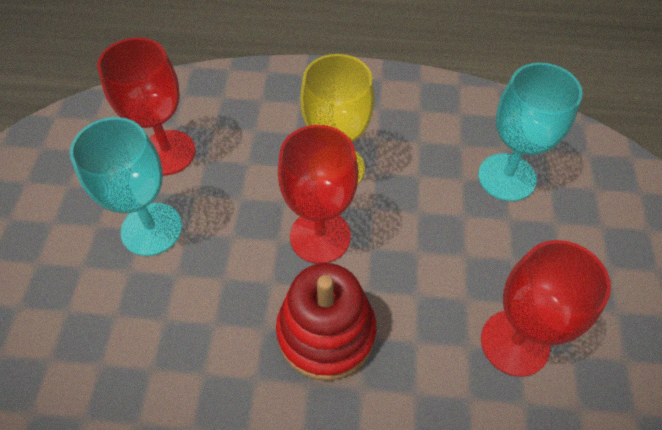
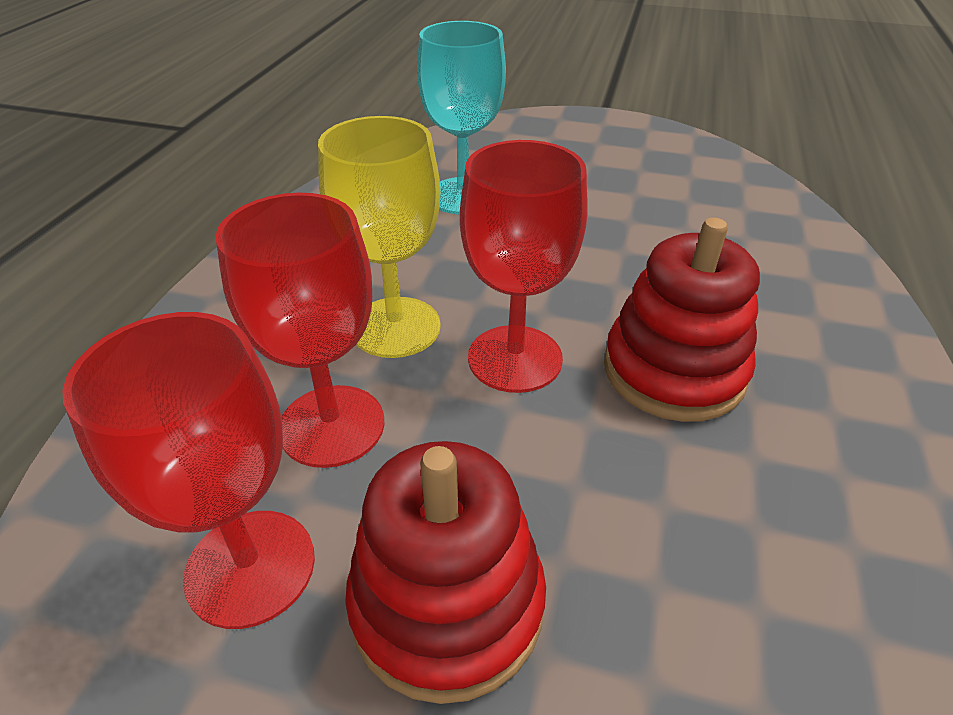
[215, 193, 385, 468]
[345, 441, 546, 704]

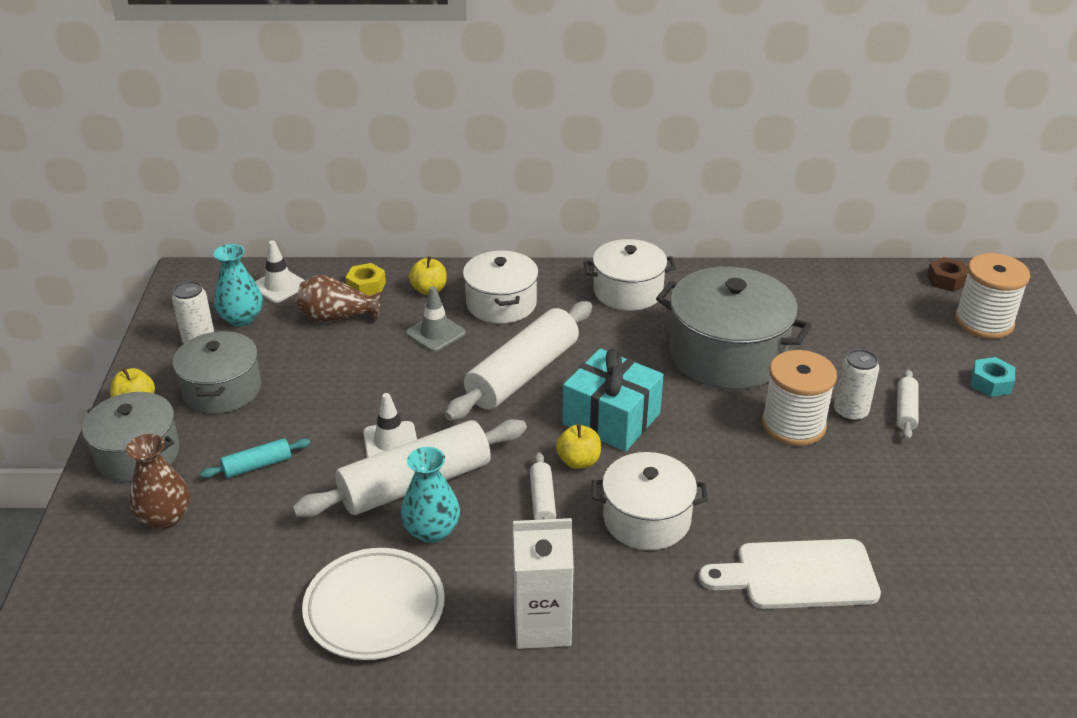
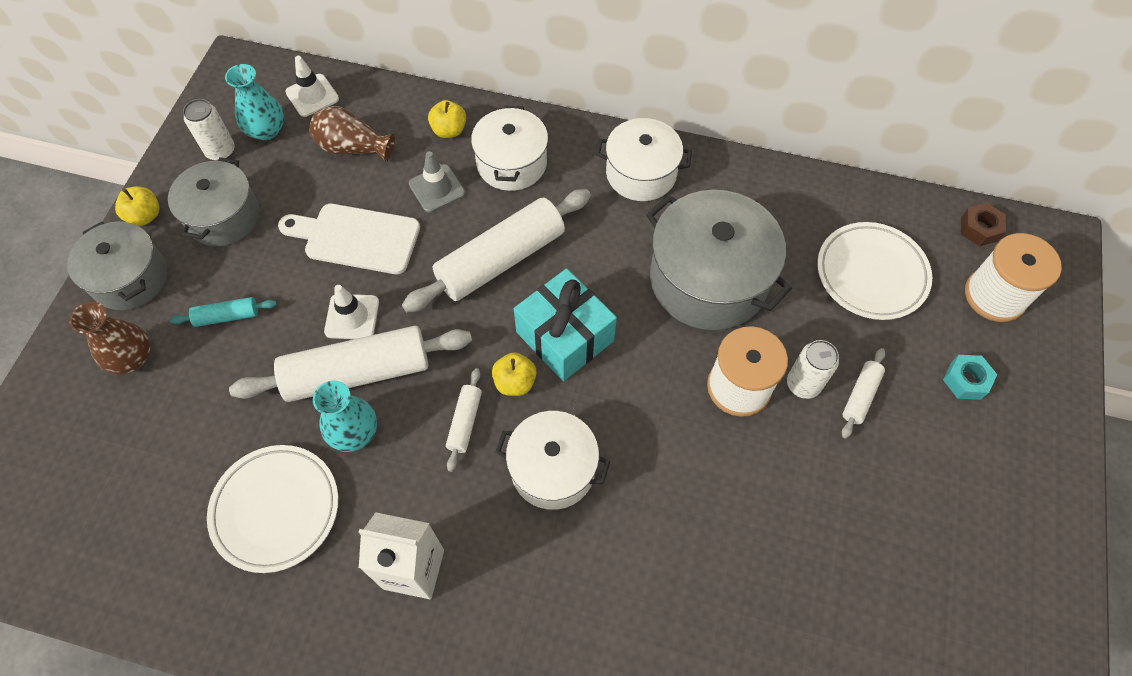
[278, 204, 420, 274]
[817, 222, 932, 320]
[346, 263, 386, 296] (first image)

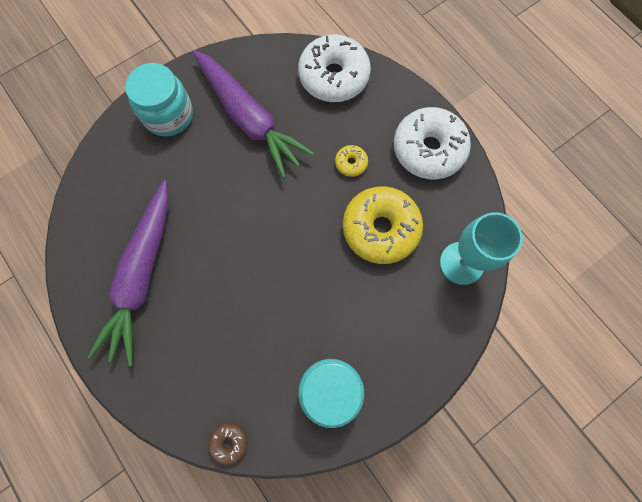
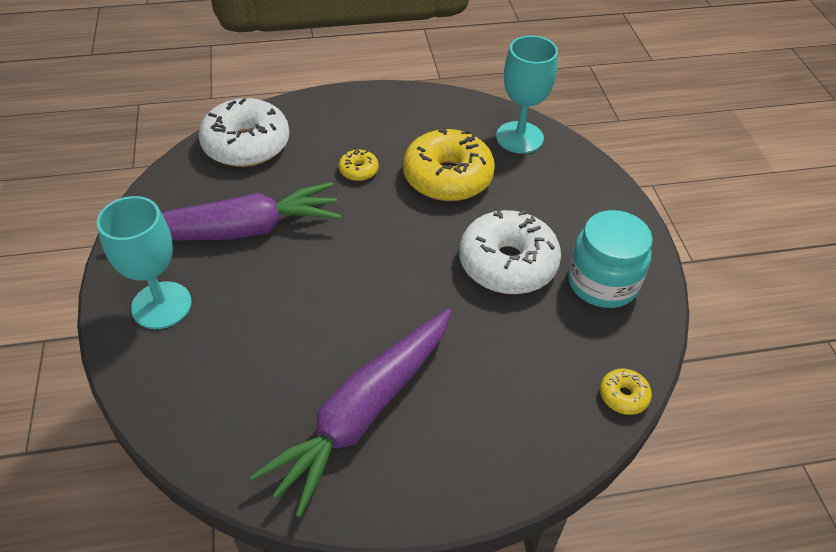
[97, 196, 192, 329]
[250, 309, 452, 517]
[459, 210, 561, 294]
[600, 368, 652, 415]

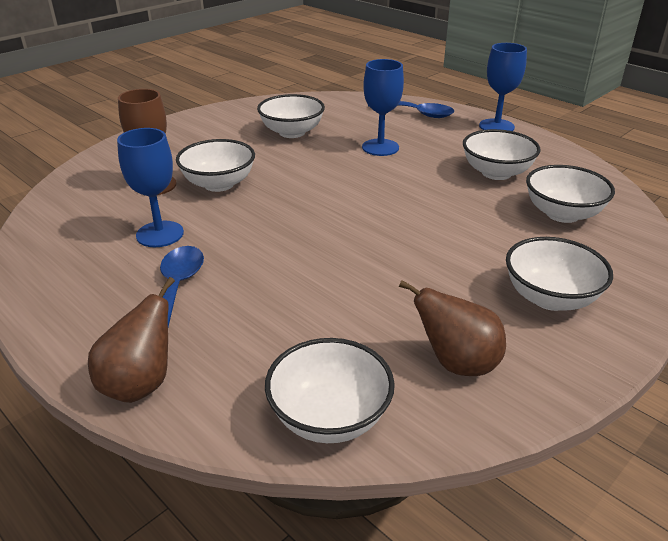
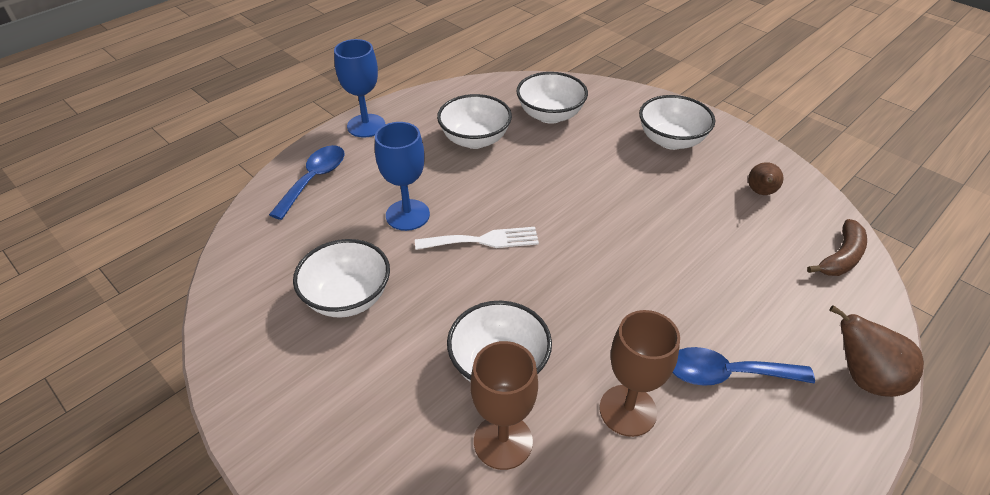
[415, 227, 539, 250]
[600, 310, 680, 437]
[748, 162, 783, 195]
[807, 219, 867, 276]

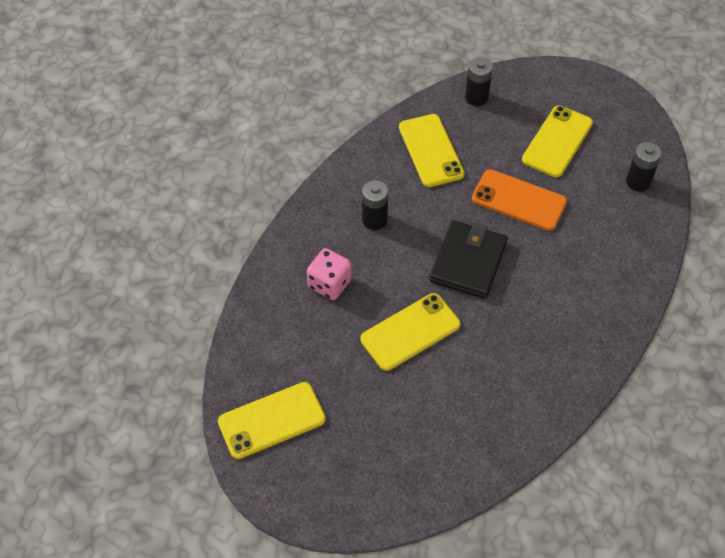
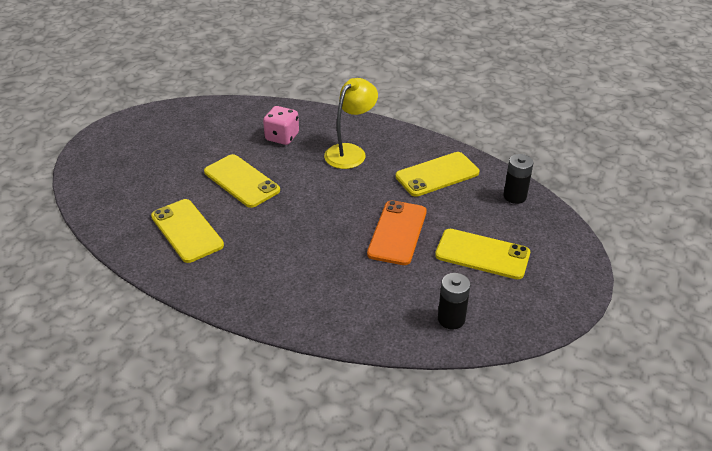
[151, 199, 224, 263]
[324, 78, 378, 169]
[429, 220, 508, 299] (first image)

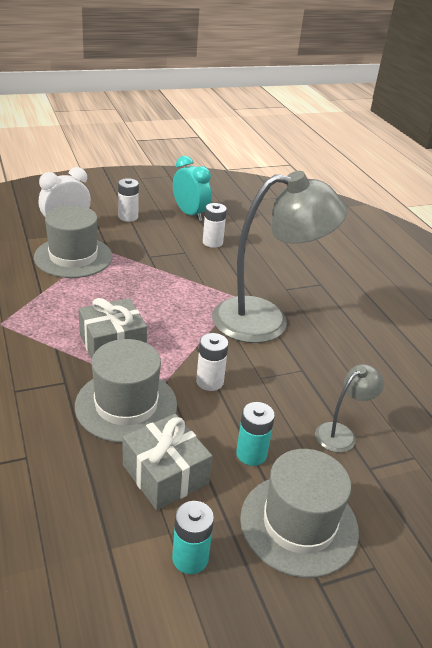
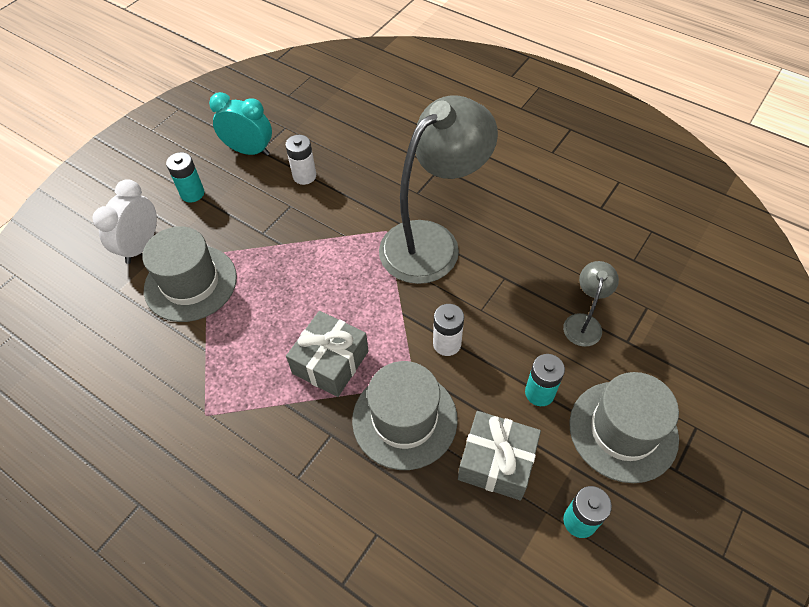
[166, 152, 204, 202]

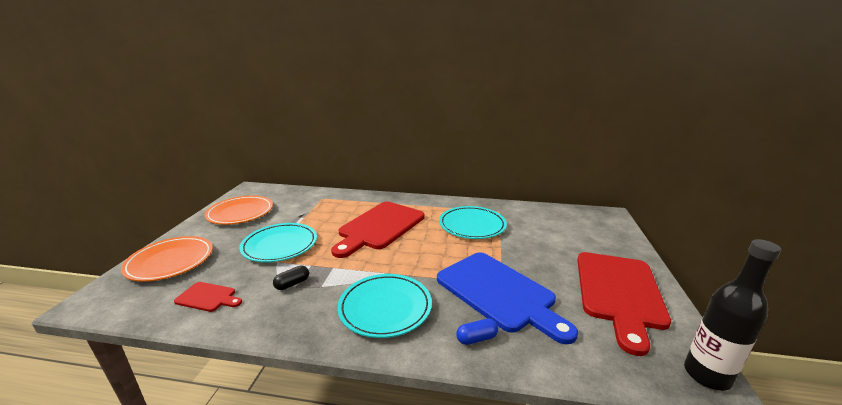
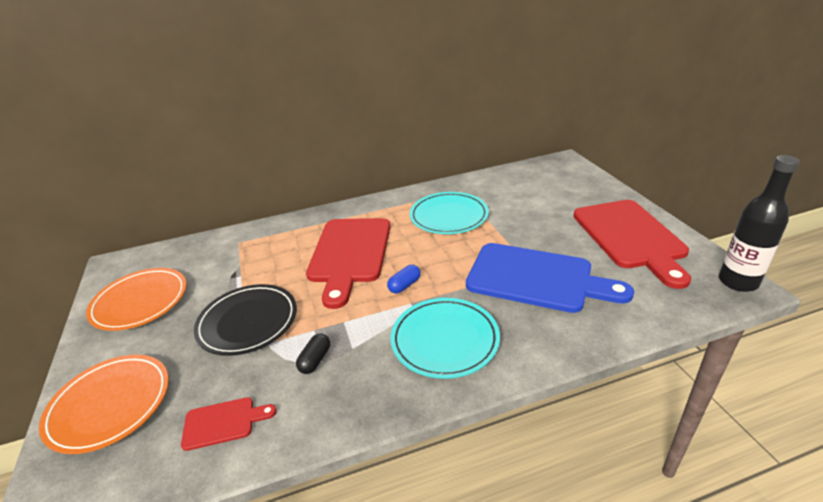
[194, 284, 297, 356]
[387, 265, 421, 294]

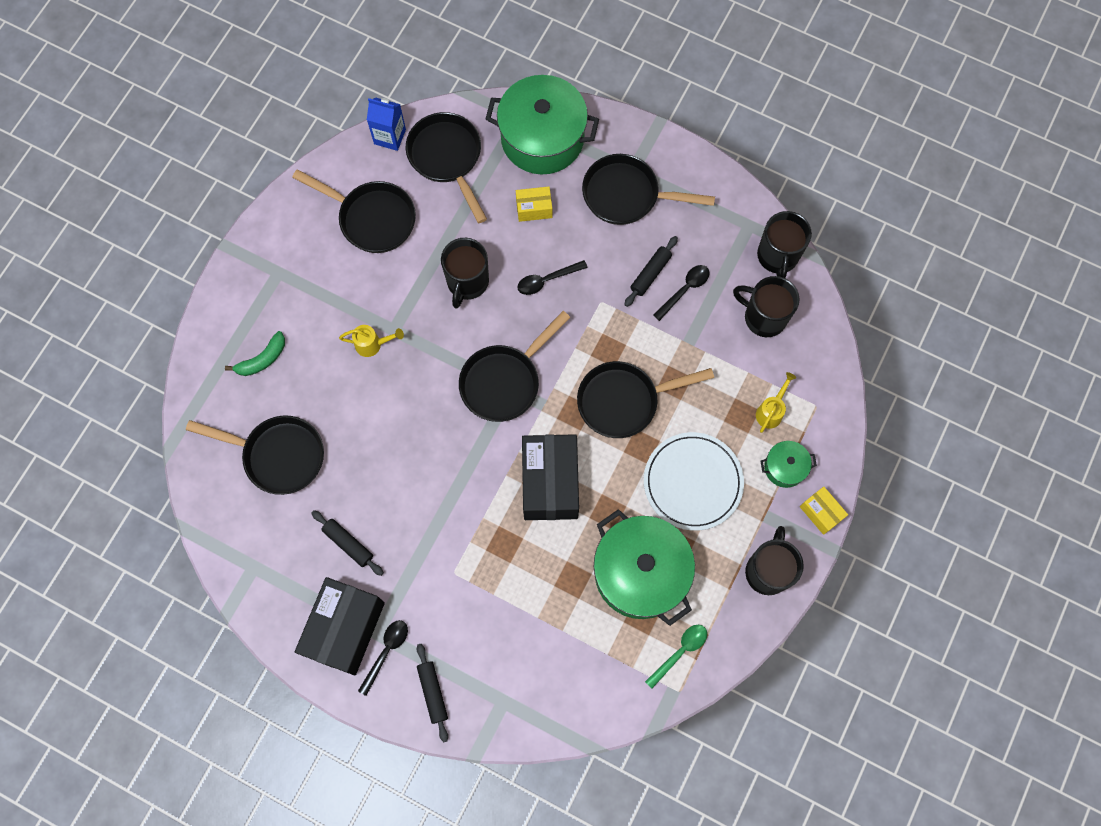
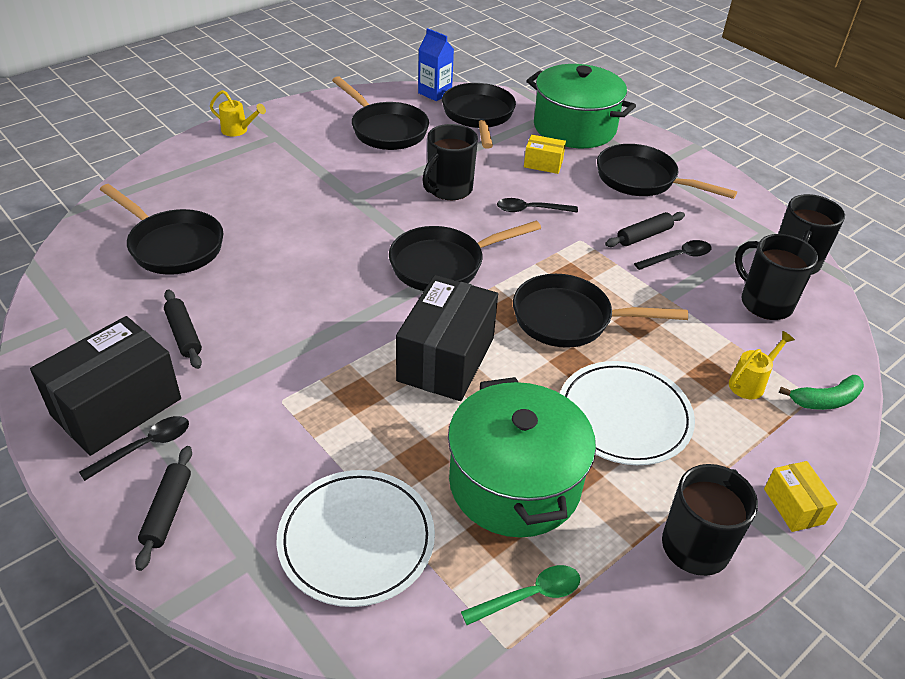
[210, 90, 266, 137]
[276, 470, 435, 607]
[779, 375, 864, 410]
[760, 441, 817, 488] (first image)

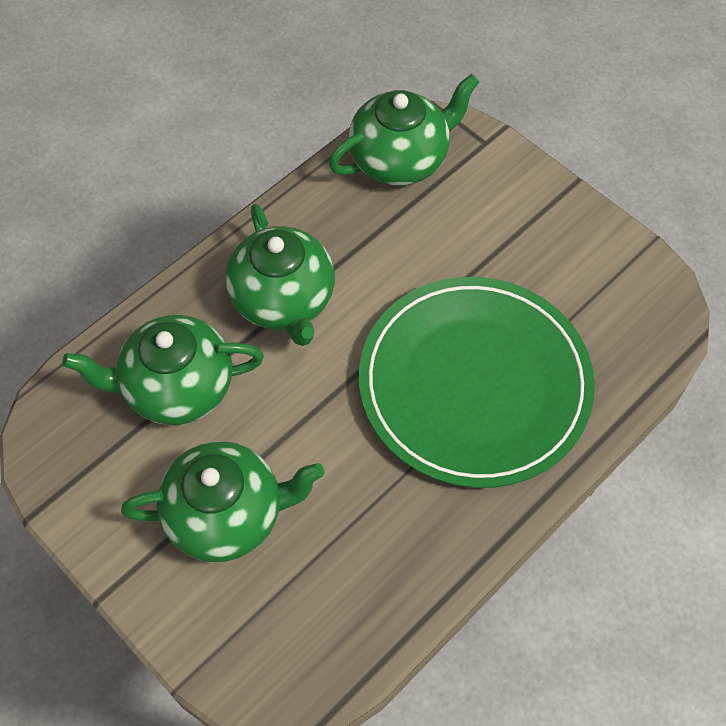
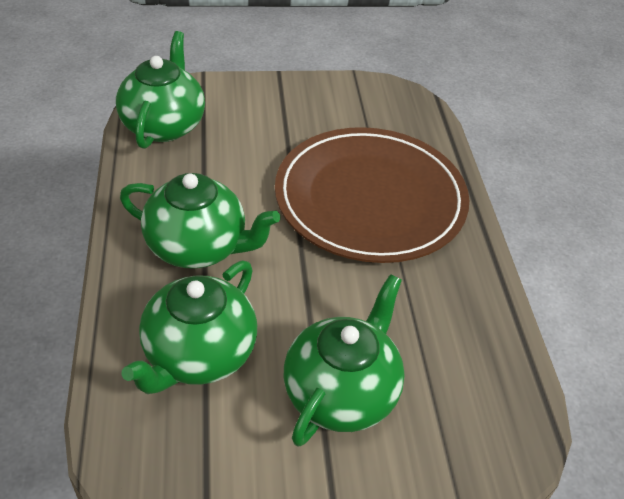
[275, 127, 469, 263]

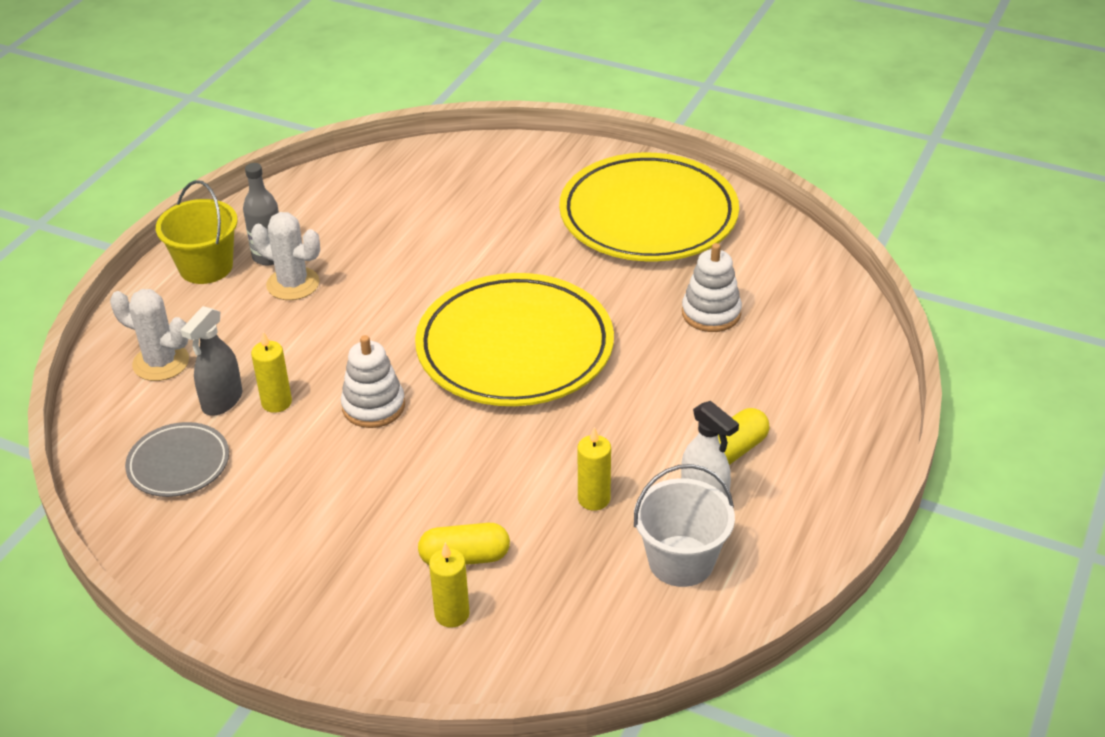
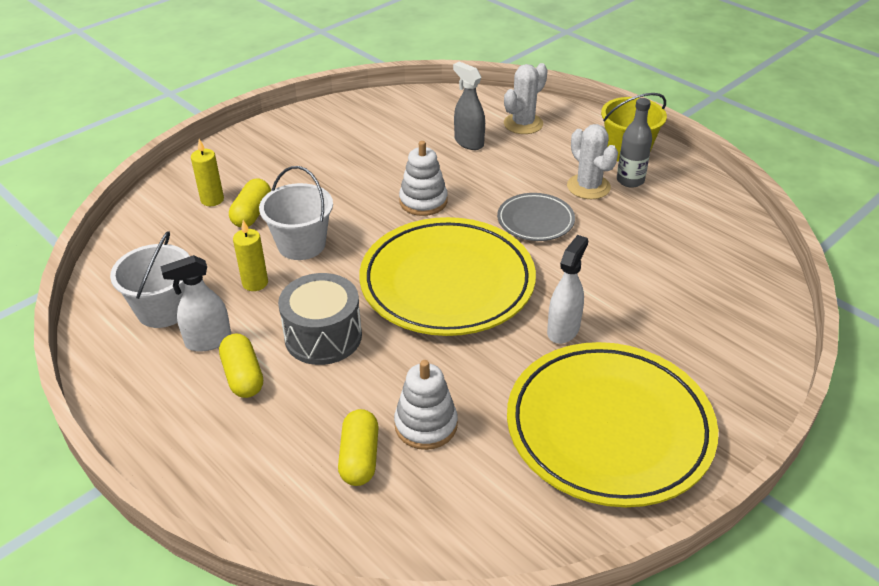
[259, 166, 333, 260]
[278, 273, 362, 365]
[338, 409, 379, 486]
[497, 193, 575, 241]
[547, 235, 588, 344]
[567, 124, 618, 199]
[251, 332, 292, 413] (first image)

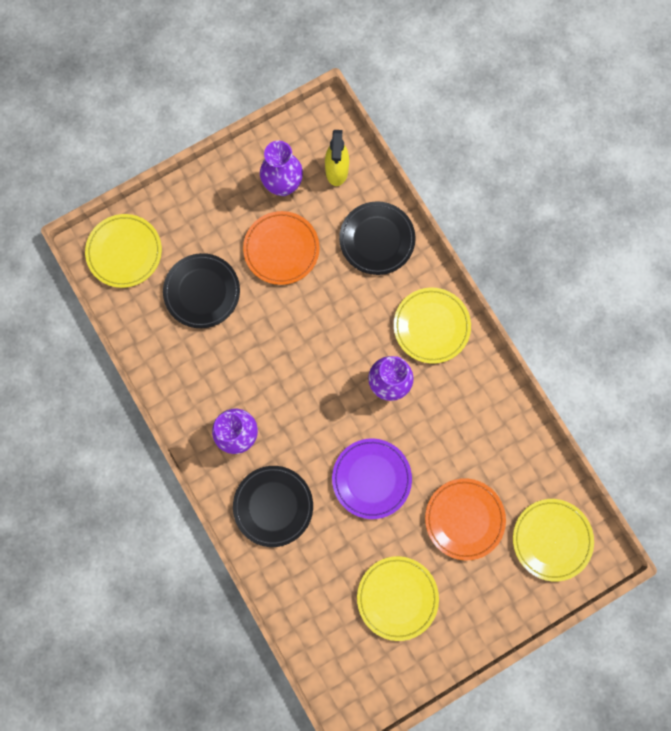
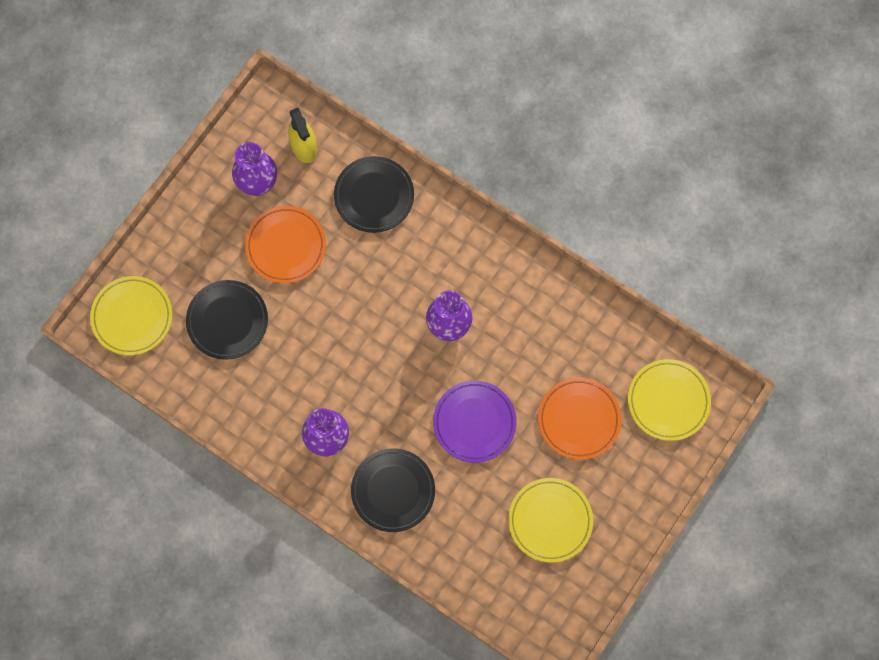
[394, 288, 471, 364] (first image)

